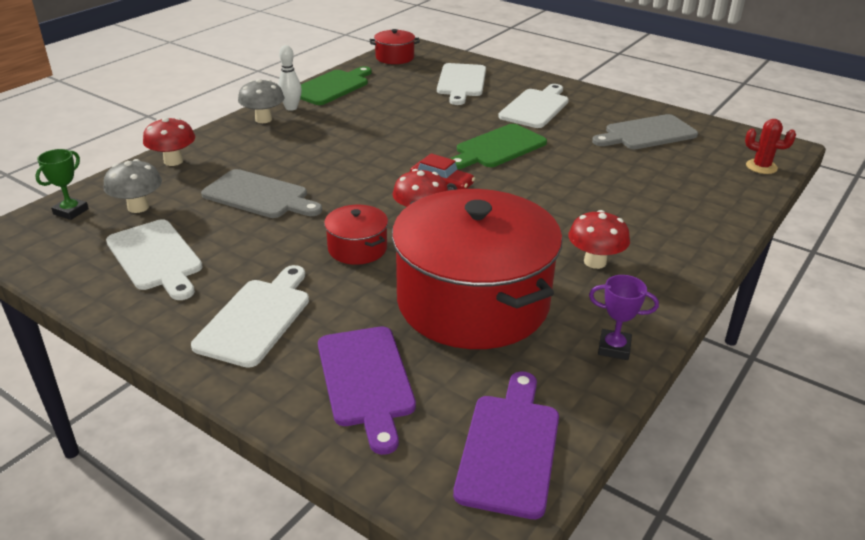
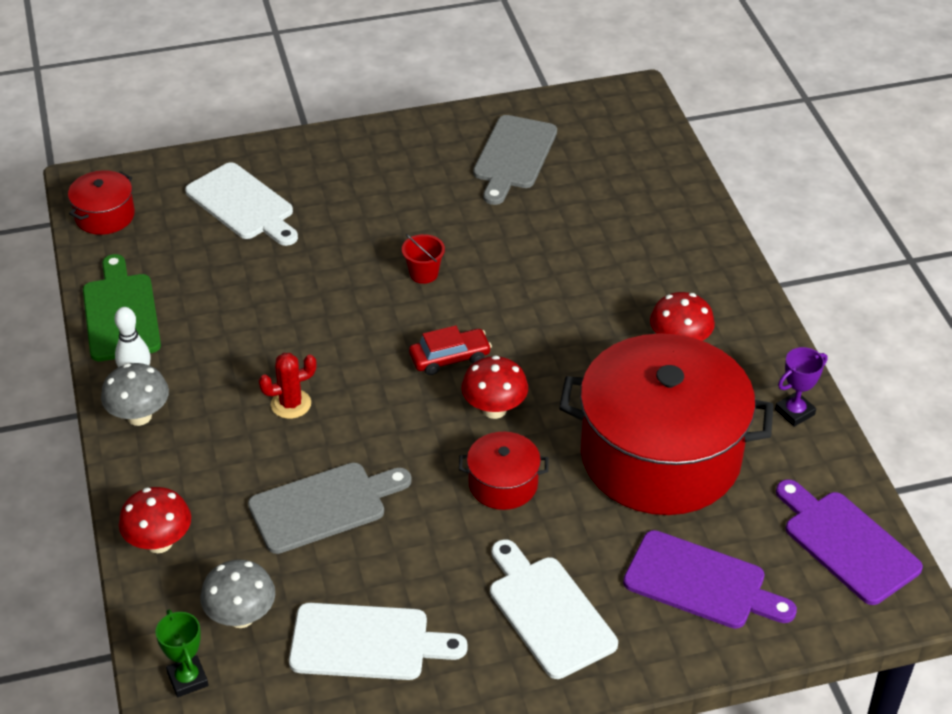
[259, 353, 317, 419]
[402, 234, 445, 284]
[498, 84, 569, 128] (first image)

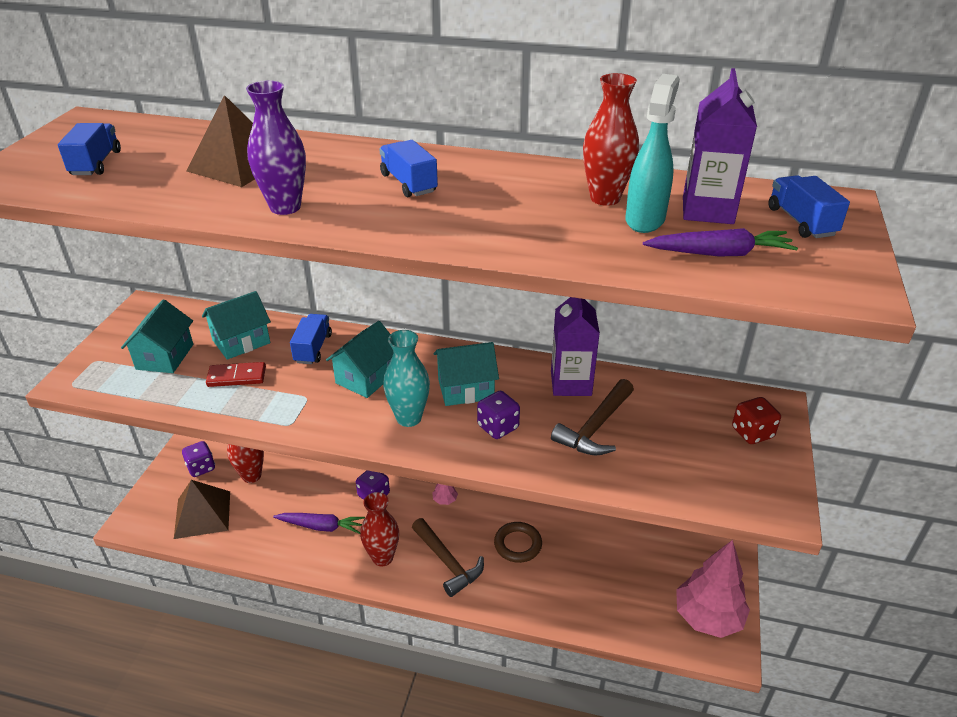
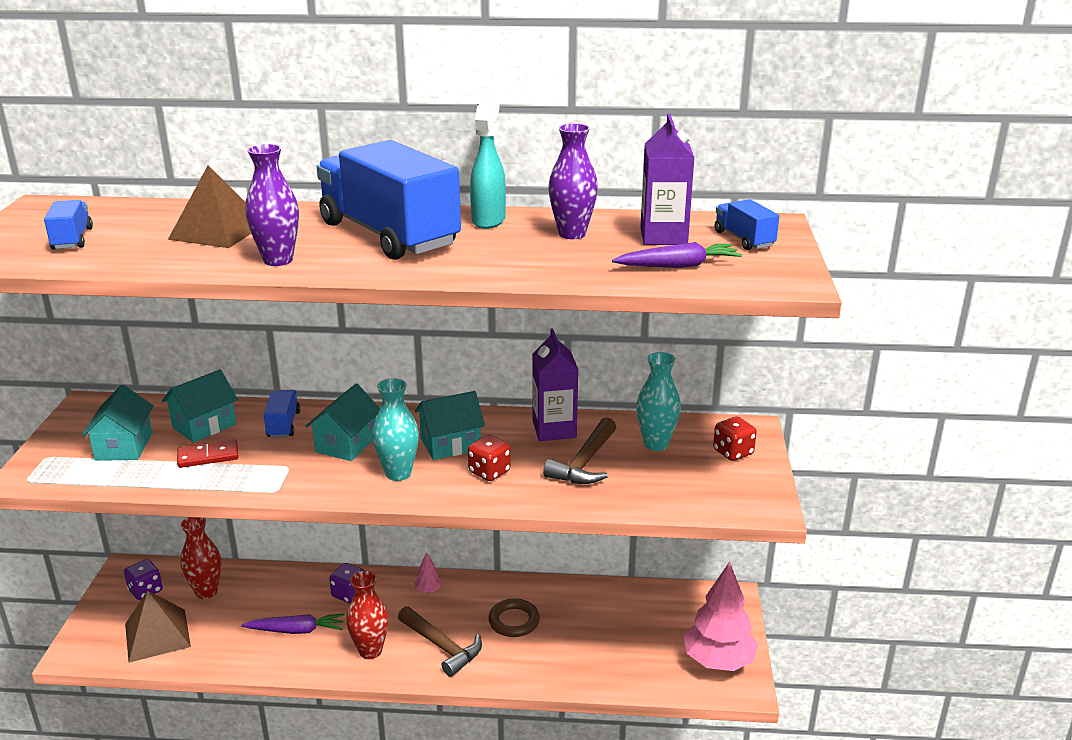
[317, 140, 461, 260]
[468, 435, 511, 481]
[470, 100, 506, 229]
[548, 123, 598, 239]
[636, 352, 681, 451]

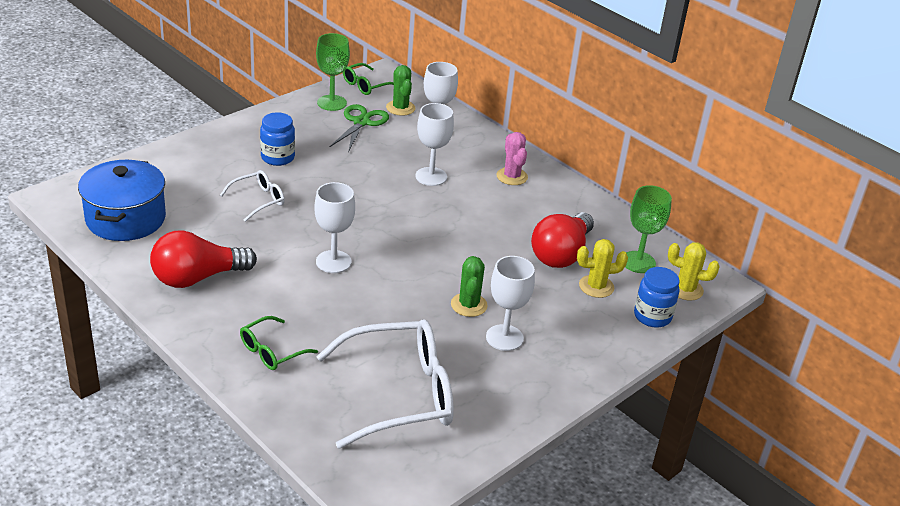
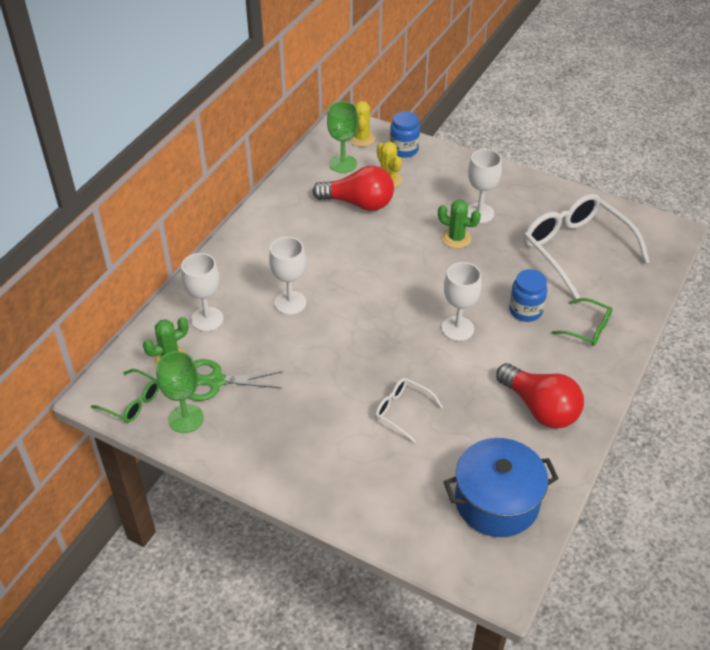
[438, 200, 481, 248]
[509, 269, 547, 322]
[496, 132, 528, 185] (first image)

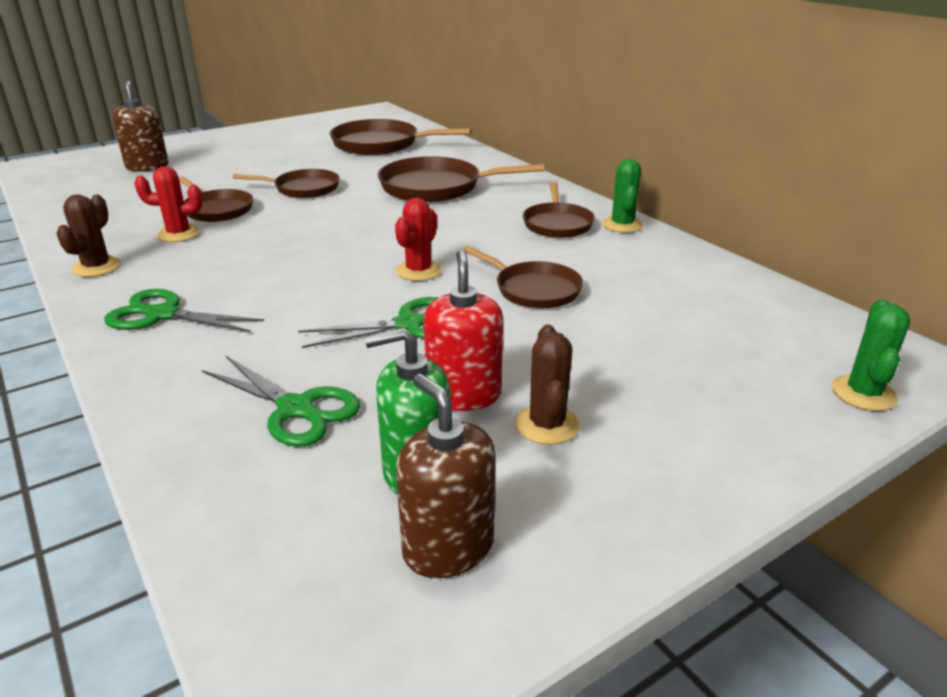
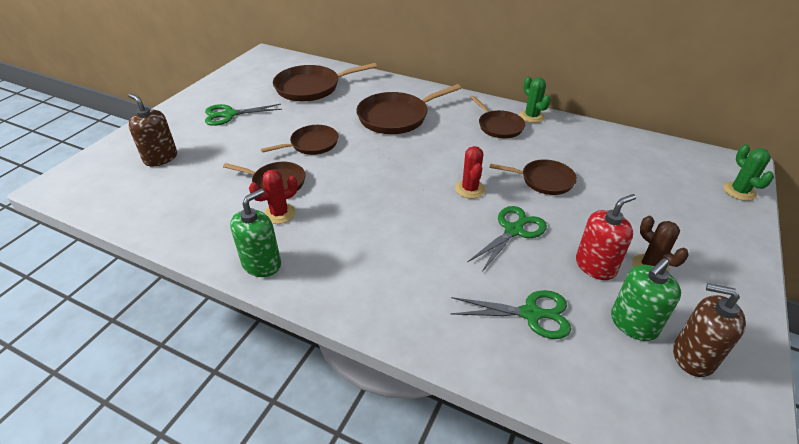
[205, 104, 282, 126]
[230, 189, 281, 277]
[576, 194, 636, 280]

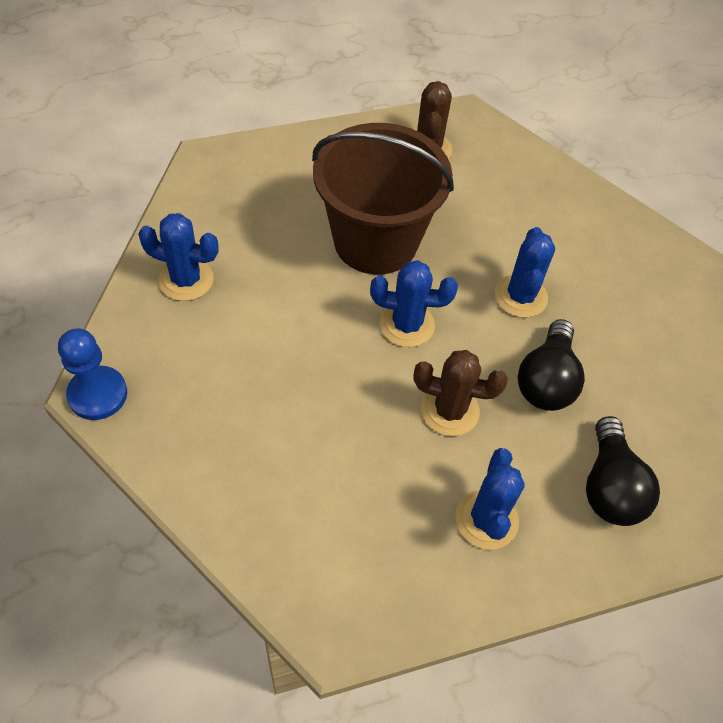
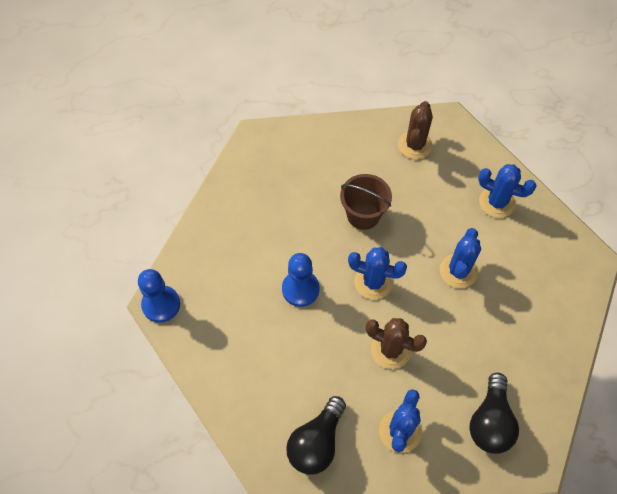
[282, 253, 319, 307]
[286, 396, 346, 475]
[340, 174, 392, 230]
[478, 164, 537, 218]

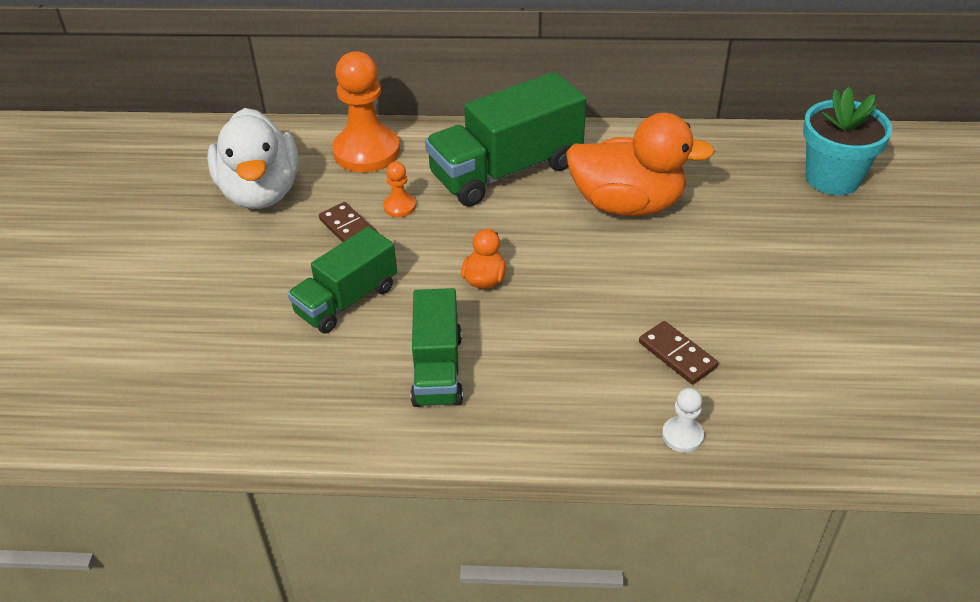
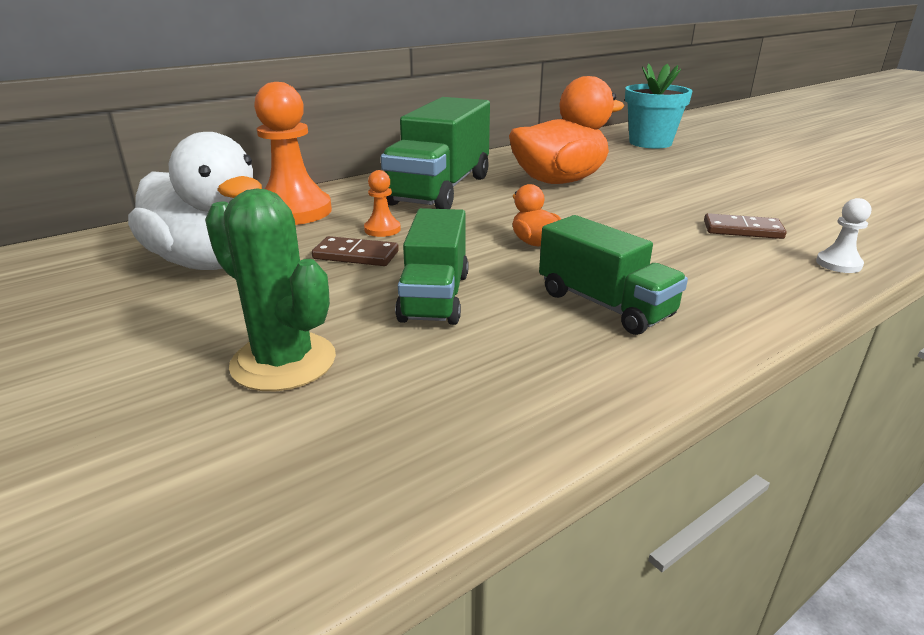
[205, 188, 336, 391]

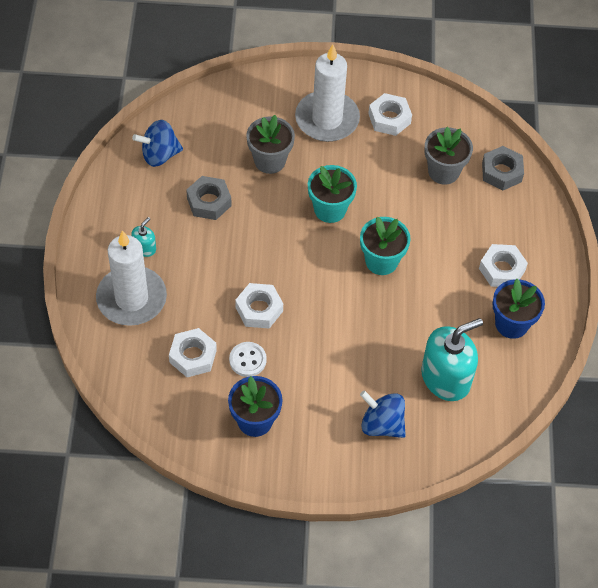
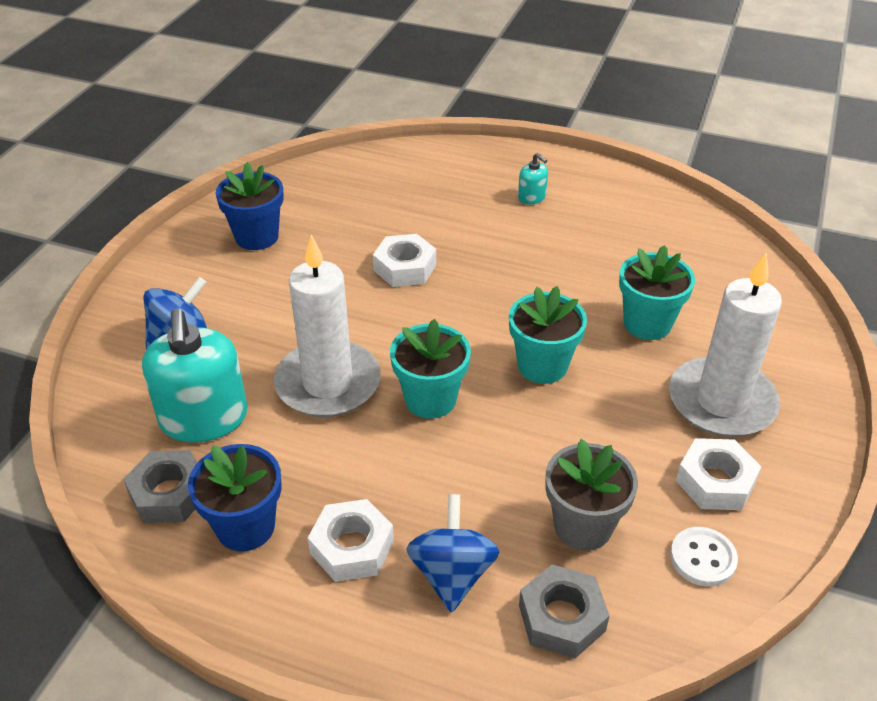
[124, 450, 197, 523]
[274, 235, 380, 417]
[406, 494, 500, 613]
[619, 245, 695, 340]
[670, 527, 738, 587]
[169, 328, 217, 377] (first image)

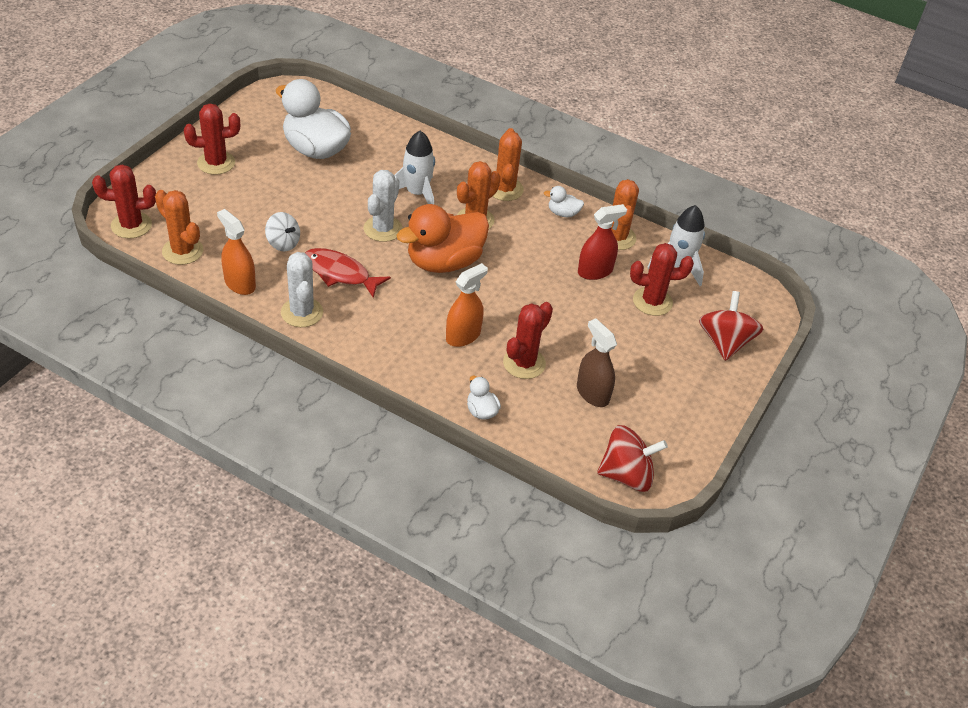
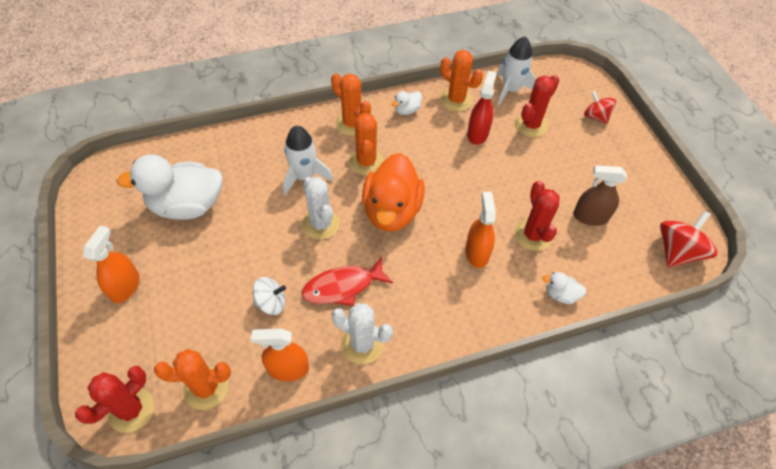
[83, 226, 140, 303]
[584, 91, 616, 124]

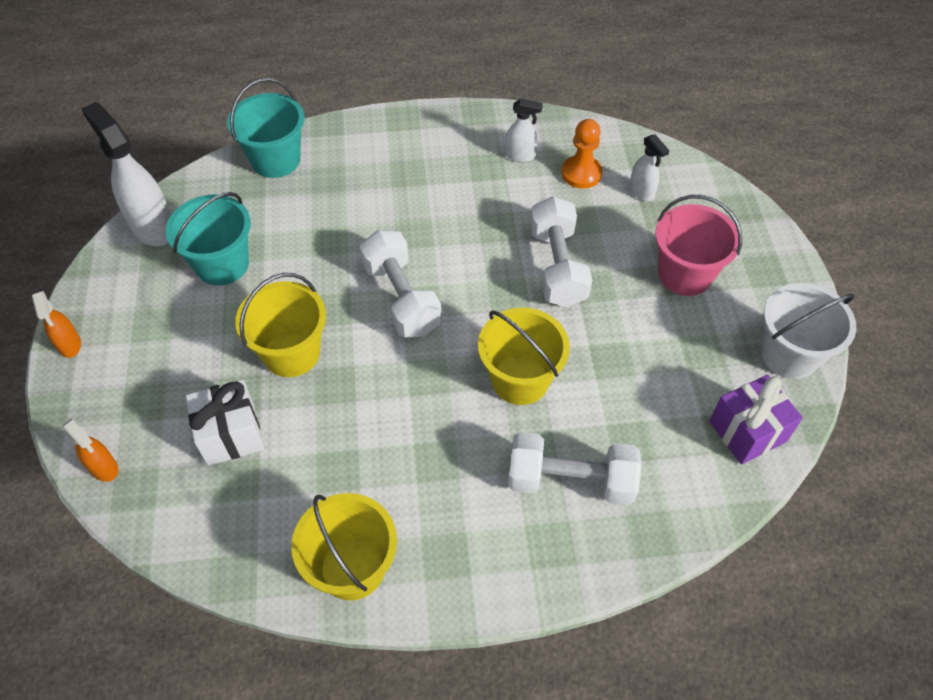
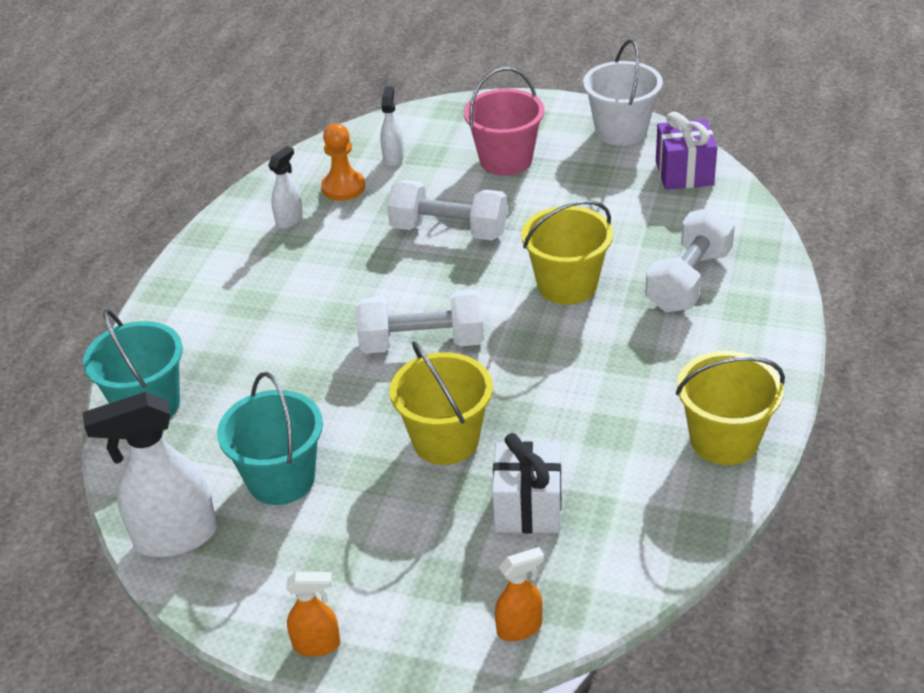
[380, 86, 404, 167]

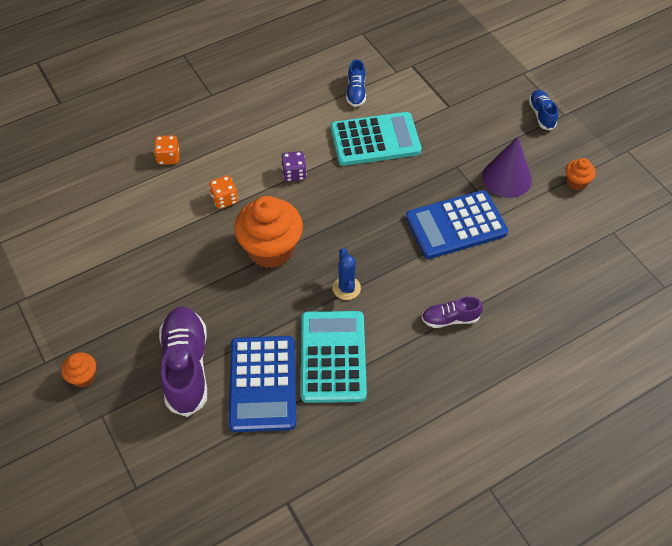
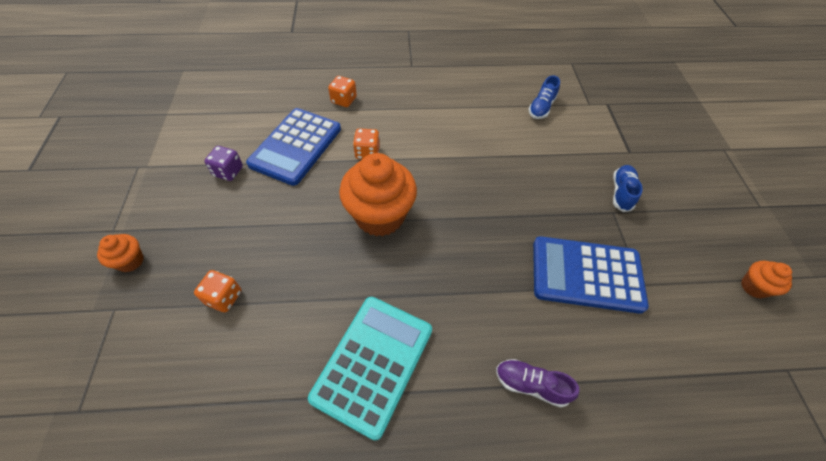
[194, 270, 241, 312]
[204, 146, 243, 181]
[246, 108, 341, 186]
[613, 165, 643, 212]
[331, 112, 422, 166] (first image)
[332, 248, 361, 300] (first image)
[482, 137, 532, 198] (first image)

